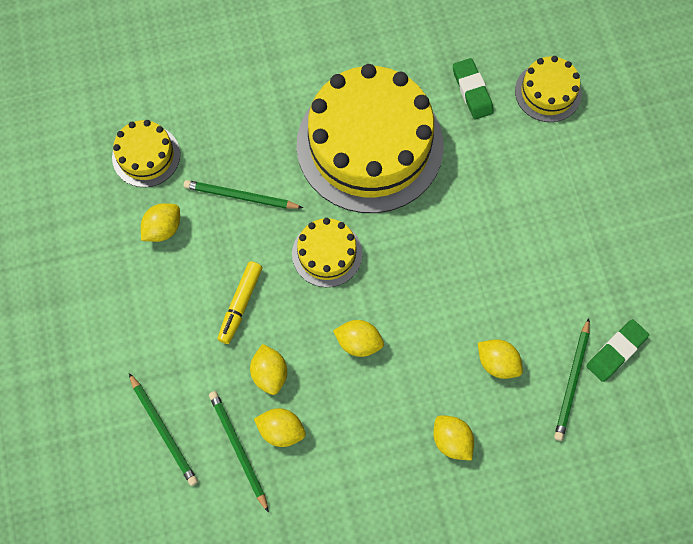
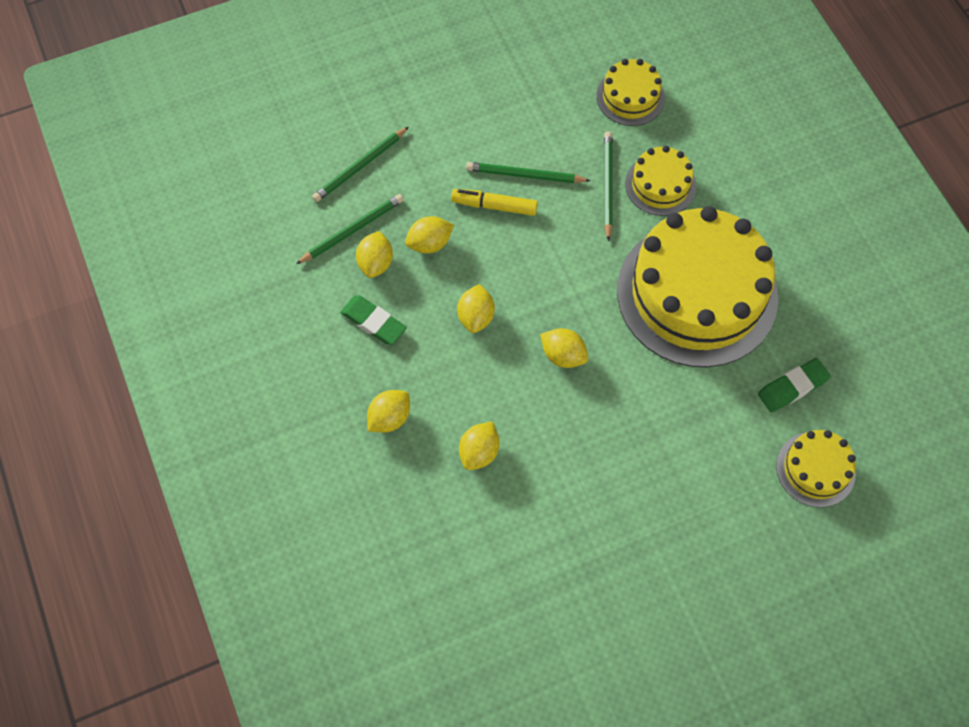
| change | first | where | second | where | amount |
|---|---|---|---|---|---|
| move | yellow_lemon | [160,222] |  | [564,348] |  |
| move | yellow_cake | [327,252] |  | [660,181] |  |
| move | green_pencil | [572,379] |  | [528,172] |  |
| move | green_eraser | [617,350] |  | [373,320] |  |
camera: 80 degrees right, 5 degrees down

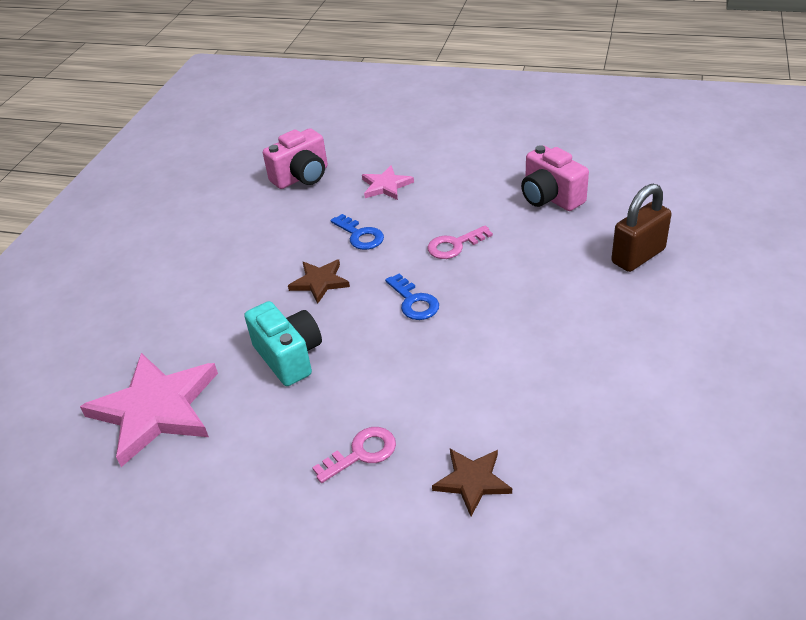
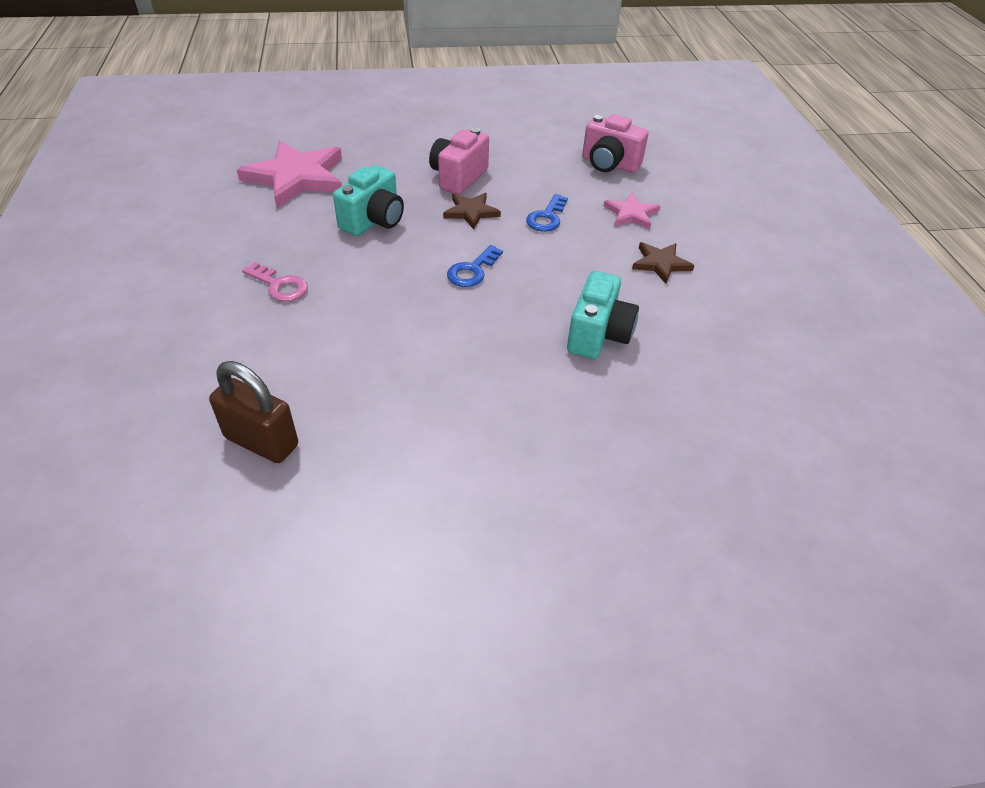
| change | first | where | second | where | amount |
|---|---|---|---|---|---|
| delete | pink_key | [460,242] |  |  |  |
| move | brown_star | [472,482] |  | [663,263] |  |
| move | pink_camera | [555,178] |  | [459,161] |  |
| move | brown_padlock | [641,228] |  | [253,412] |  |
| insert |  |  | turquoise_camera | [603,315] |  |
camera: 60 degrees right, 5 degrees up

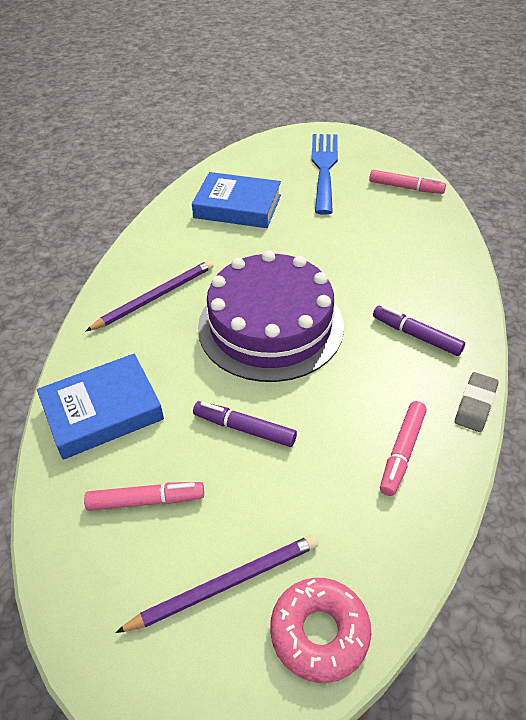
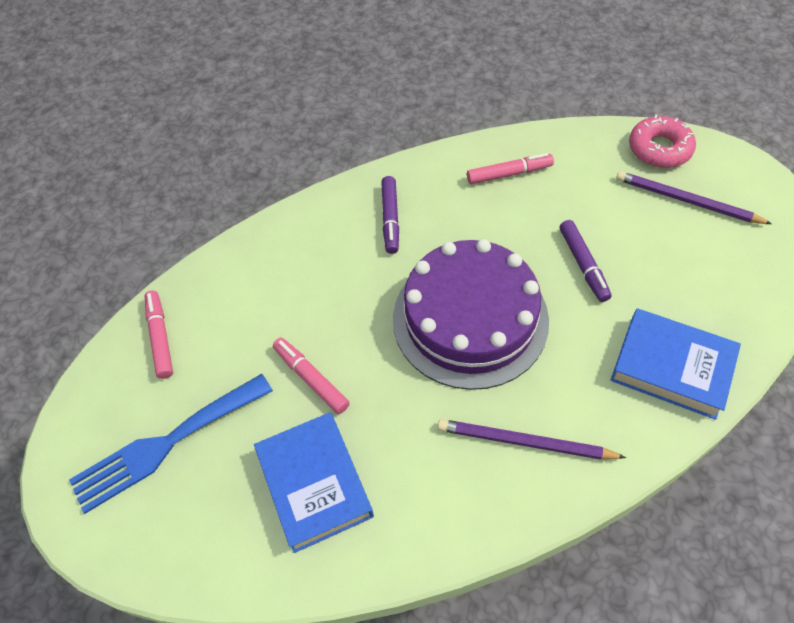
| change | first | where | second | where | amount |
|---|---|---|---|---|---|
| move | pink_marker | [144,496] |  | [311,376] |  |
| delete | grey_eraser | [477,402] |  |  |  |
camera: 125 degrees left, 10 degrees up

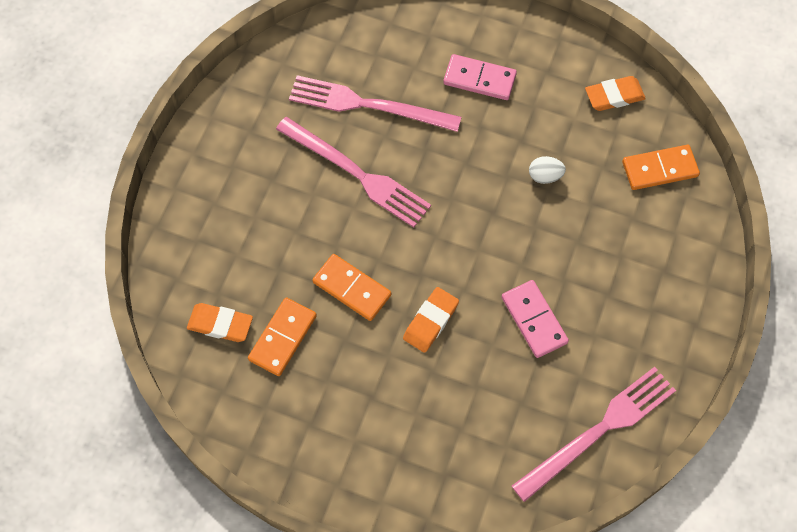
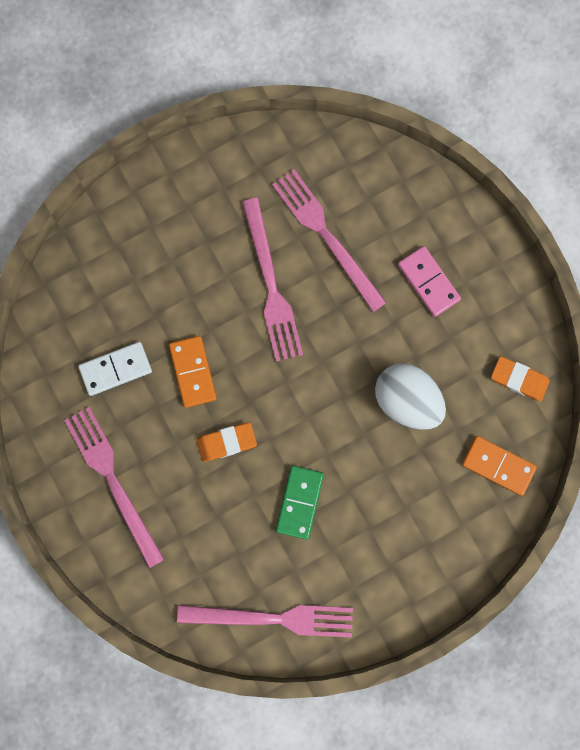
| change | first | where | second | where | amount |
|---|---|---|---|---|---|
| delete | orange_eraser | [220,322] |  |  |  |
| recolor | orange_domino | [282,336] | white_domino | [115,369] |  |
| recolor | pink_domino | [535,319] | green_domino | [300,503] |  |
| resize | white_egg | [547,170] |  | [410,396] | x2.19 |
| insert |  |  | pink_fork | [114,487] |  |
camera: 40 degrees right, 15 degrees up

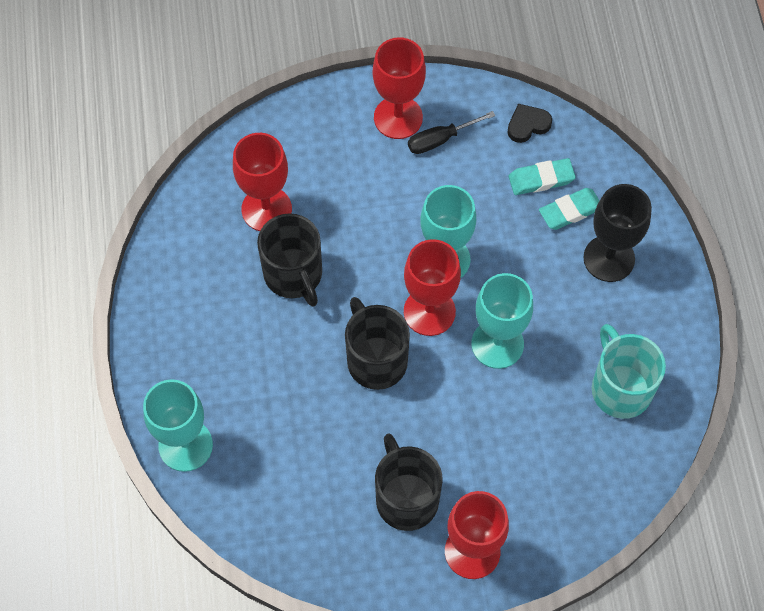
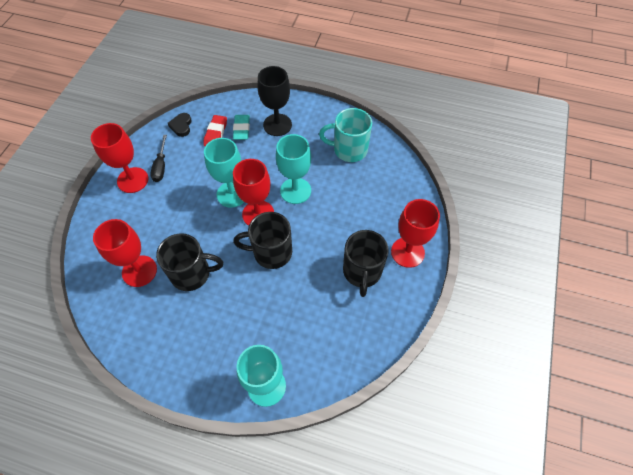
| change | first | where | second | where | amount |
|---|---|---|---|---|---|
| rotate | black_mug | [409,482] |  | [366,263] | 90 degrees counterclockwise |
| recolor | turquoise_eraser | [542,176] | red_eraser | [215,130] |  |
camera: 65 degrees left, 5 degrees down

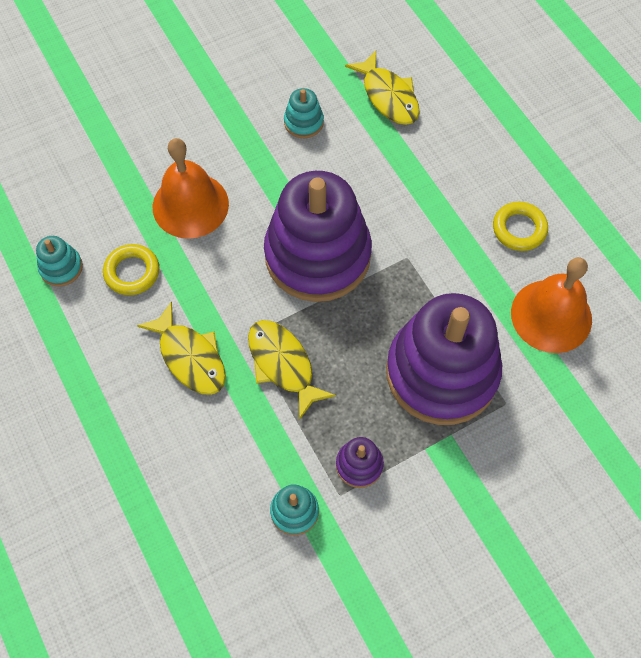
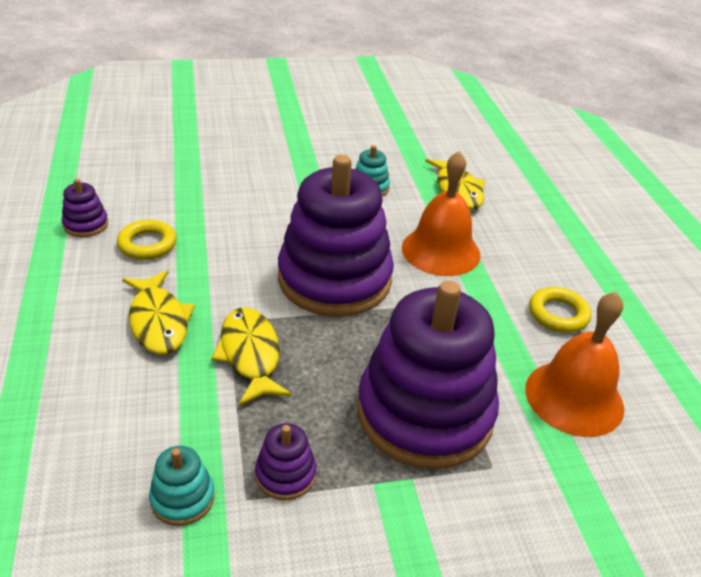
| change | first | where | second | where | amount |
|---|---|---|---|---|---|
| recolor | turquoise_stacking_toy | [59,261] | purple_stacking_toy | [85,207] |  |
| move | orange_bell | [191,188] |  | [441,213] |  |
camera: 15 degrees right, 25 degrees down

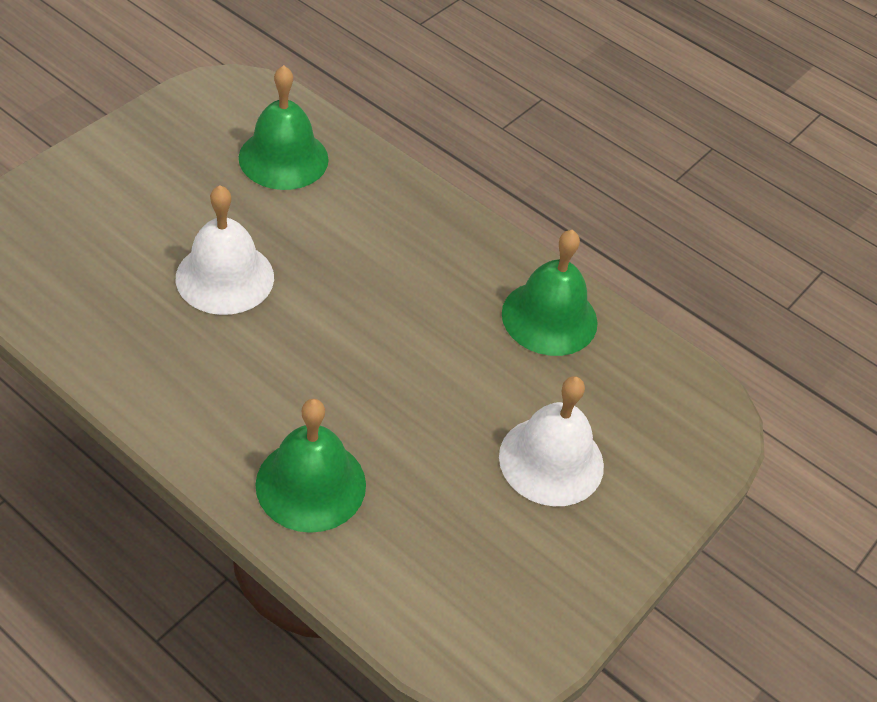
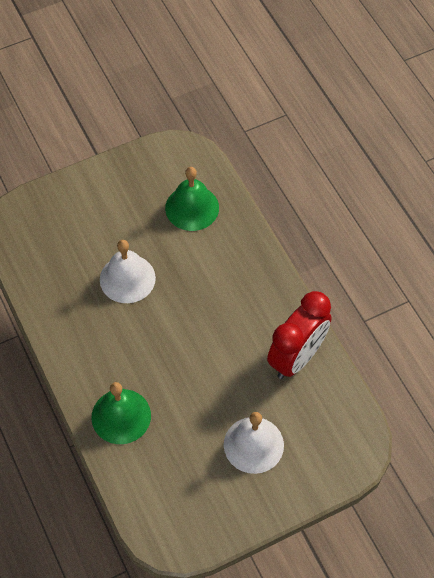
| change | first | where | second | where | amount |
|---|---|---|---|---|---|
| replace | green_bell | [550,293] | red_clock | [299,335] |  |
camera: 30 degrees right, 10 degrees up

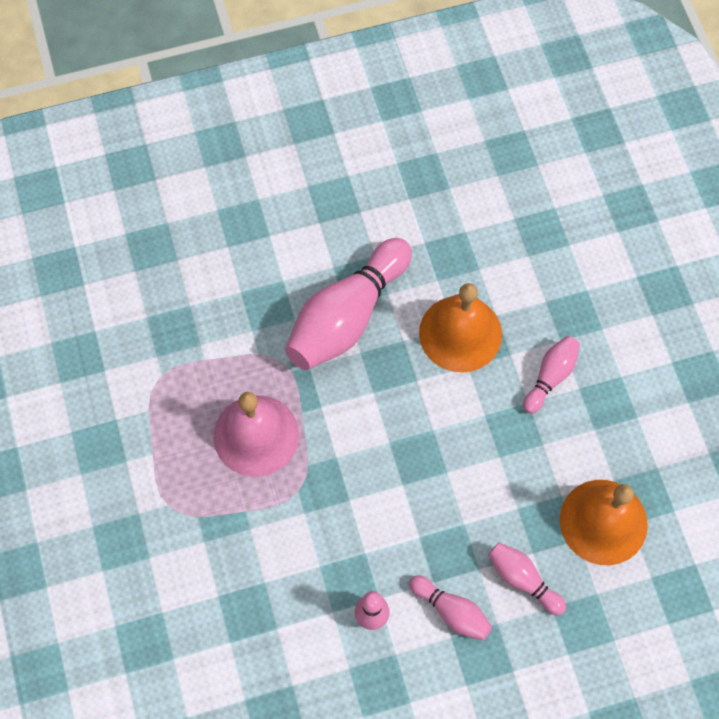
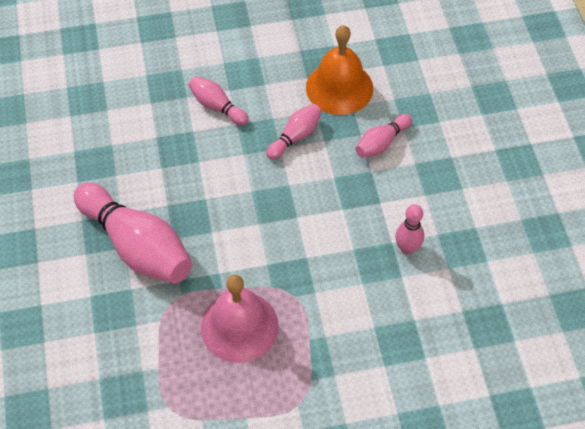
| change | first | where | second | where | amount |
|---|---|---|---|---|---|
| move | pink_bowling_pin | [450,608] |  | [294,132] |  |
| delete | orange_bell | [460,328] |  |  |  |
camera: 85 degrees left, 10 degrees down

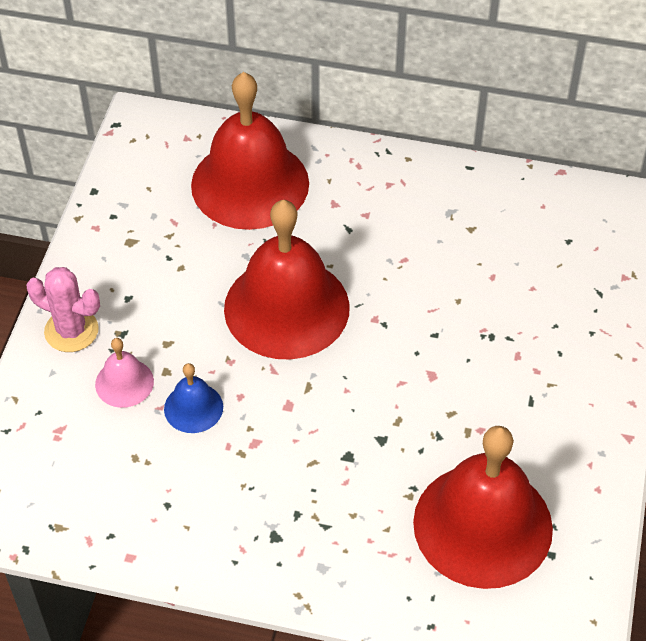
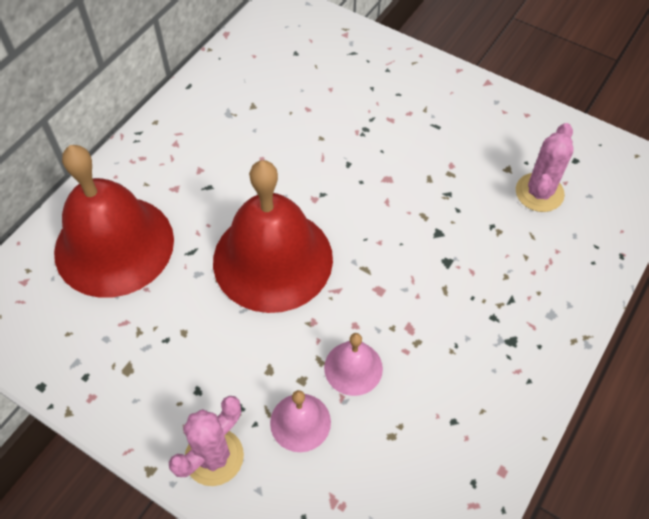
| change | first | where | second | where | amount |
|---|---|---|---|---|---|
| recolor | blue_bell | [193,398] | pink_bell | [353,364] |  |
| replace | red_bell | [483,507] | pink_cactus | [545,167] |  |
camera: 70 degrees left, 5 degrees up

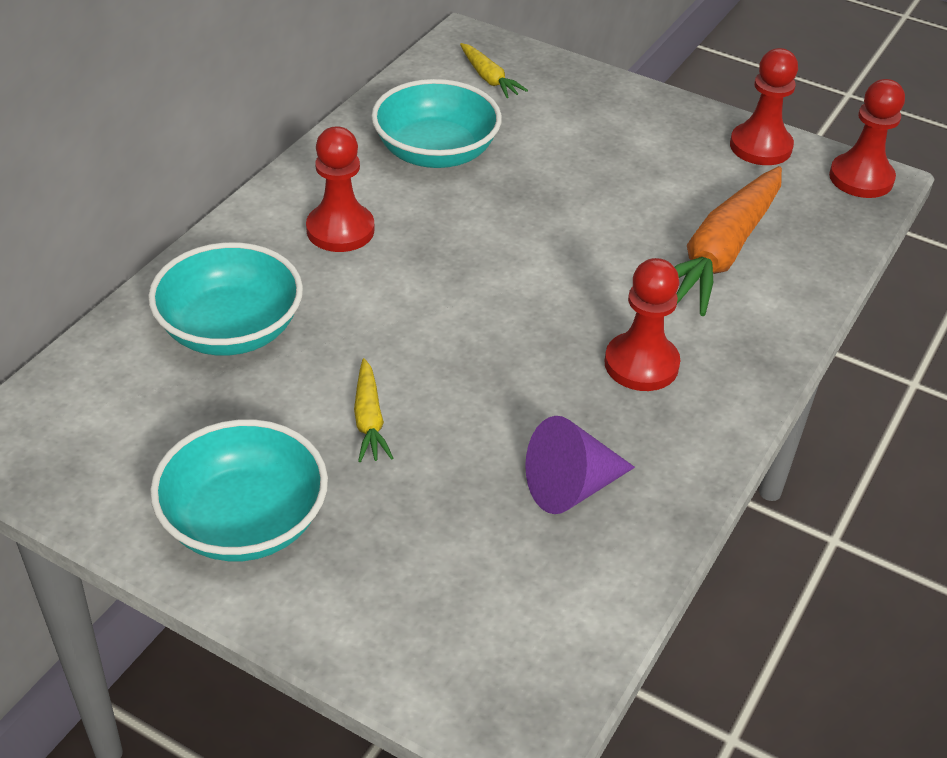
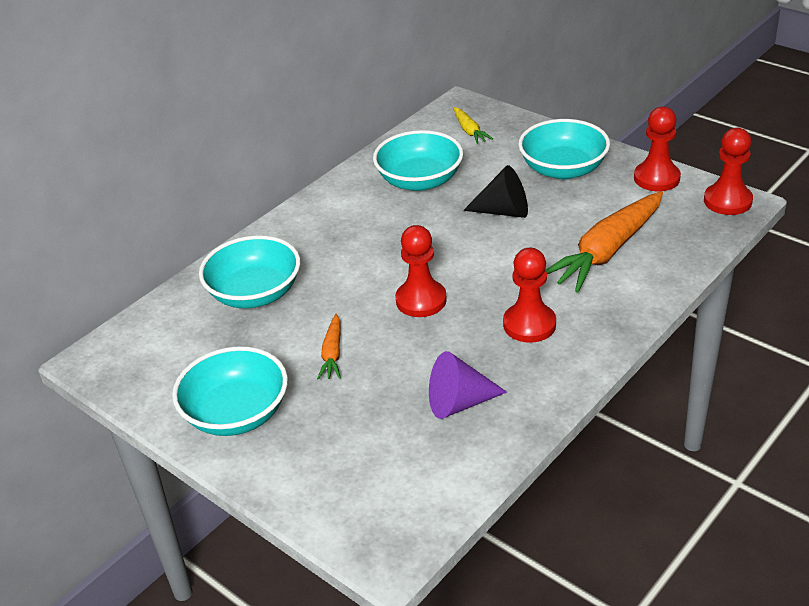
| change | first | where | second | where | amount |
|---|---|---|---|---|---|
| move | red_pawn | [340,189] |  | [421,271] |  |
| recolor | yellow_carrot | [373,410] | orange_carrot | [329,347] |  |
| insert |  |  | black_cone | [495,191] |  |
| insert |  |  | turquoise_bowl | [564,149] |  |
camera: 15 degrees right, 5 degrees down

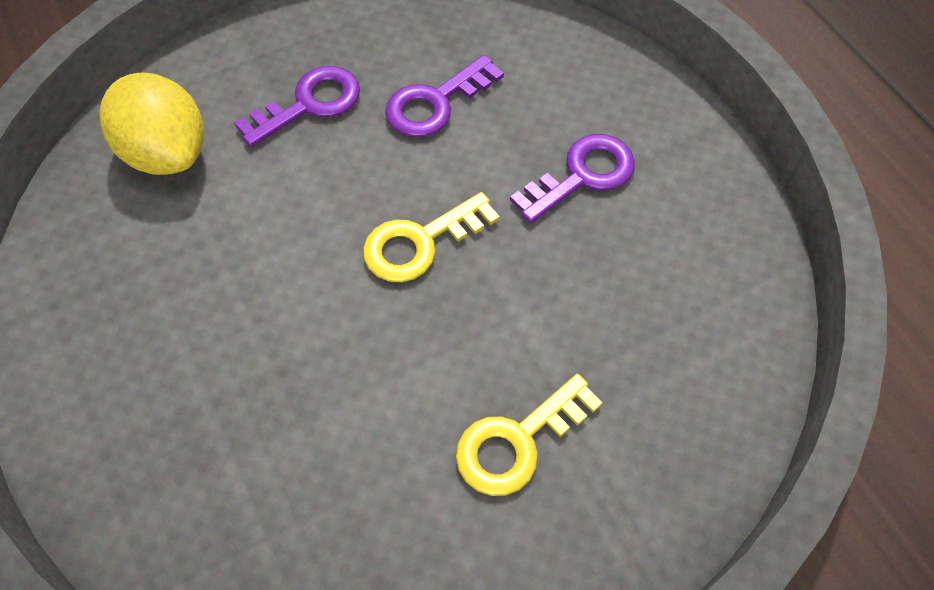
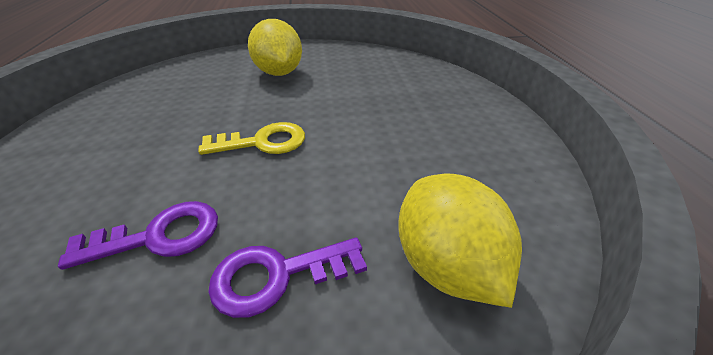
| change | first | where | second | where | amount |
|---|---|---|---|---|---|
| replace | yellow_key | [529,435] | yellow_lemon | [275,47] |  |
| delete | purple_key | [572,178] |  |  |  |
camera: 160 degrees left, 20 degrees down

